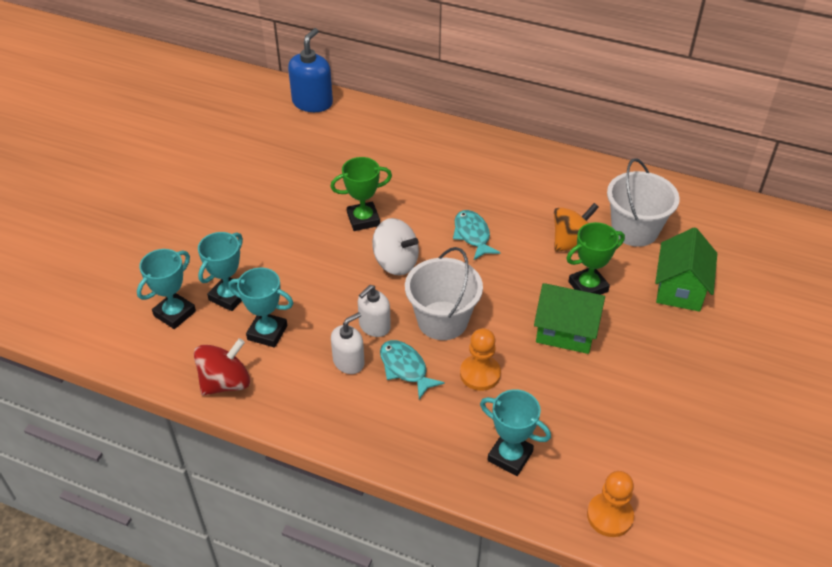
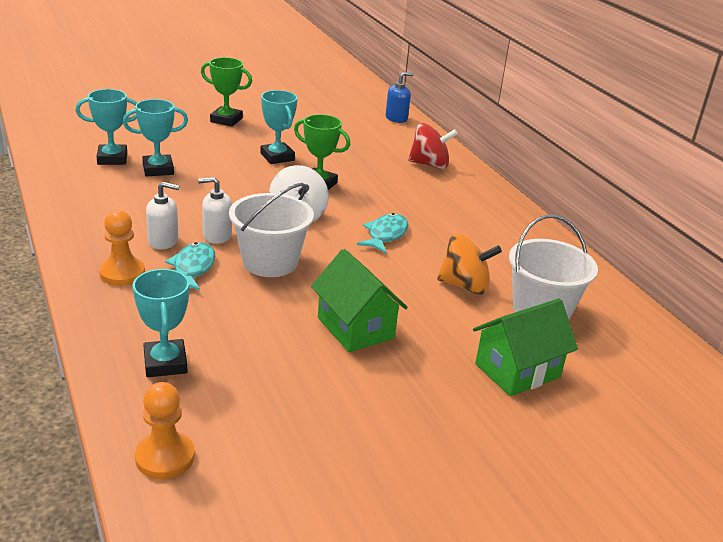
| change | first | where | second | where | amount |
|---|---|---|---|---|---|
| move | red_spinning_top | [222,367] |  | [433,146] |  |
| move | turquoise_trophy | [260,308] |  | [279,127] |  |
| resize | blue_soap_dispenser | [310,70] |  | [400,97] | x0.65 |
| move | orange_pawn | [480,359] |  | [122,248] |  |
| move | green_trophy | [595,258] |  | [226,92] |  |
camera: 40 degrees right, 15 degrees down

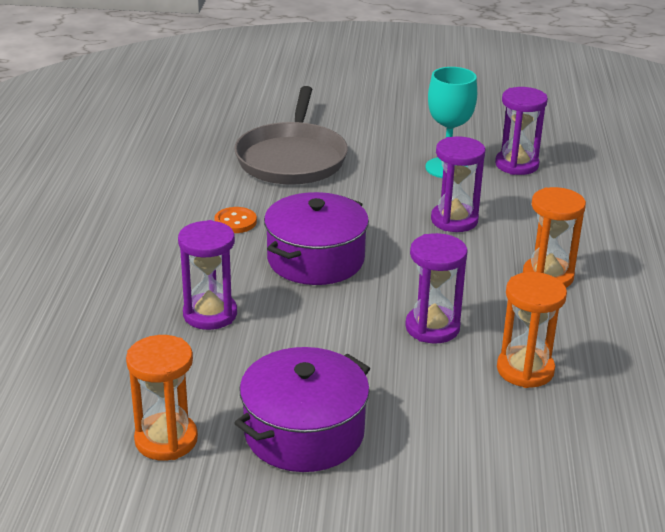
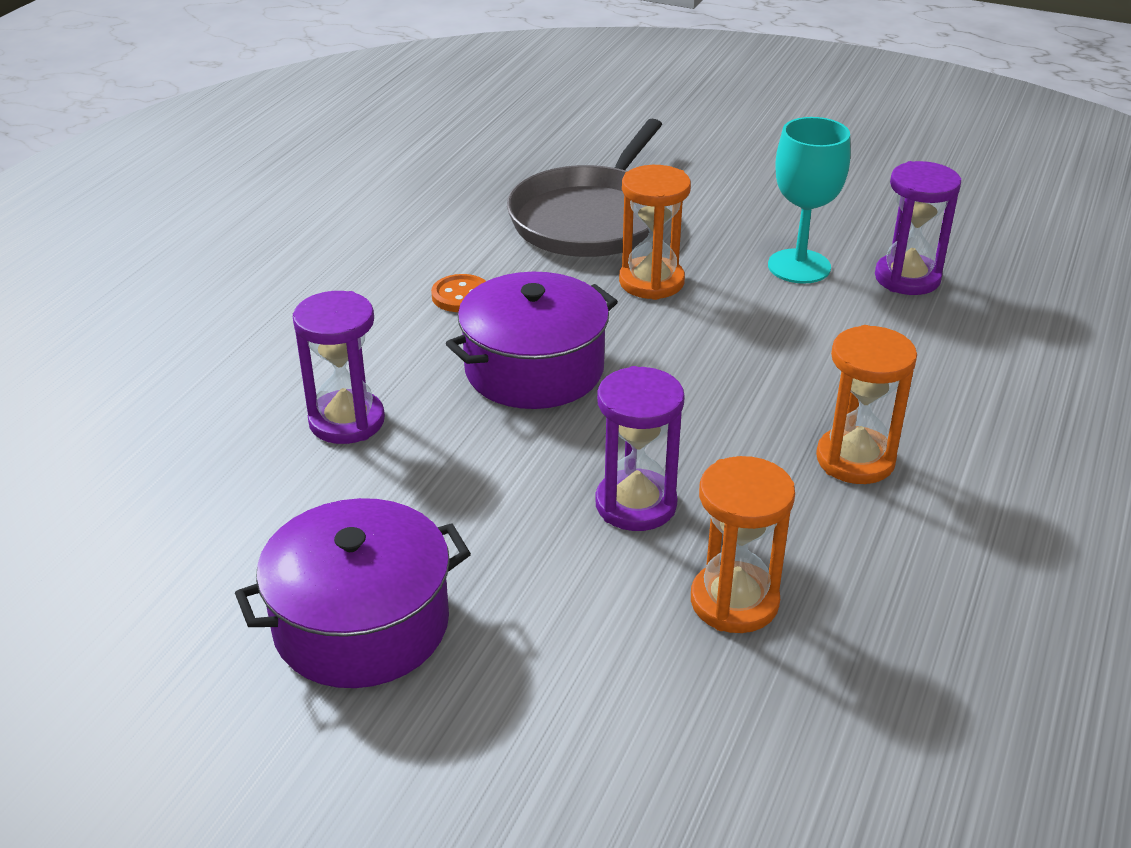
| change | first | where | second | where | amount |
|---|---|---|---|---|---|
| move | orange_hourglass | [162,397] |  | [655,232] |  |
| delete | purple_hourglass | [458,184] |  |  |  |
camera: 20 degrees right, 5 degrees up

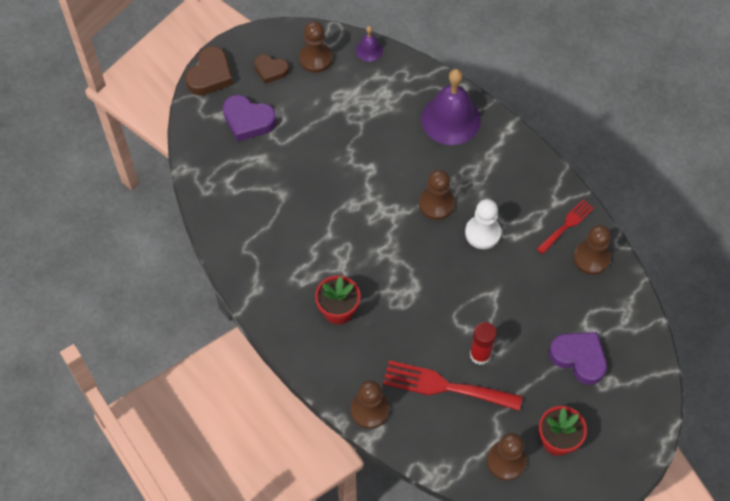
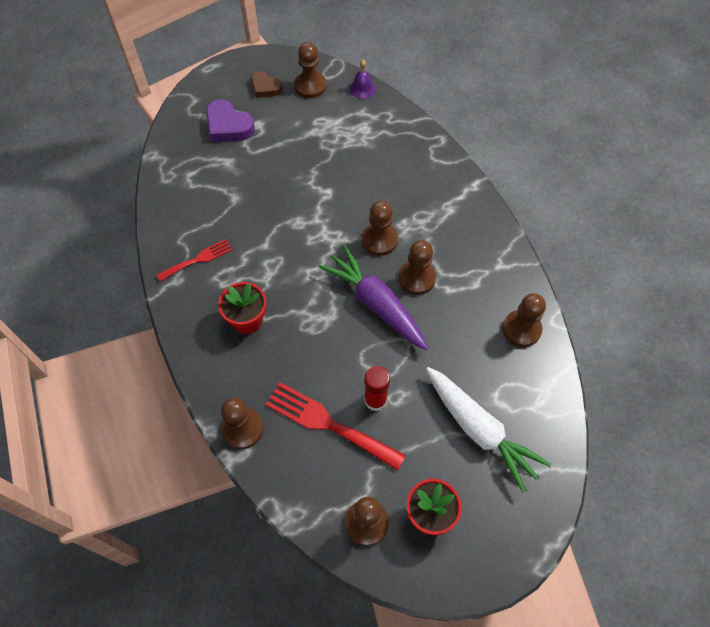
| change | first | where | second | where | amount |
|---|---|---|---|---|---|
| delete | brown_heart | [209,70] |  |  |  |
| delete | purple_bell | [451,107] |  |  |  |
| recolor | white_pawn | [483,224] | brown_pawn | [417,267] |  |
| move | red_fork | [565,226] |  | [194,260] |  |
| replace | purple_heart | [578,358] | white_carrot | [488,430] |  |
| insert |  |  | purple_carrot | [373,297] |  |
camera: 15 degrees right, 0 degrees up

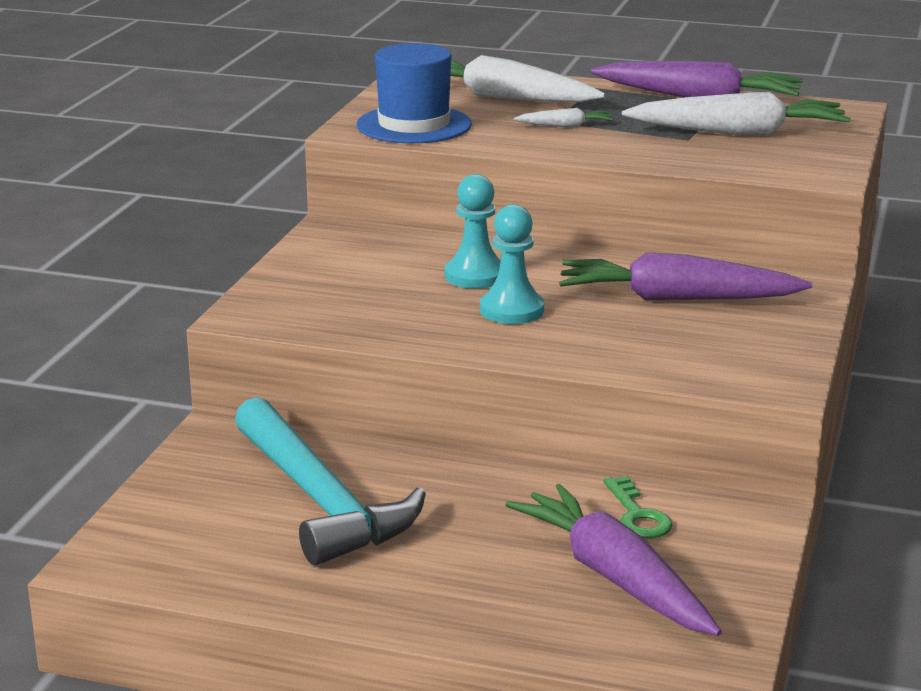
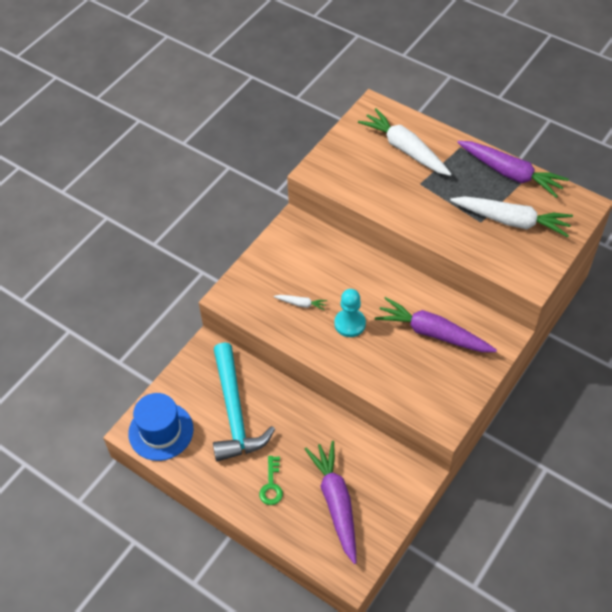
| change | first | where | second | where | amount |
|---|---|---|---|---|---|
| move | blue_hat | [414,93] |  | [160,427] |  |
| delete | turquoise_pawn | [473,231] |  |  |  |
| move | white_carrot | [563,117] |  | [300,303] |  |
| move | green_key | [638,507] |  | [271,480] |  |
camera: 20 degrees right, 30 degrees up

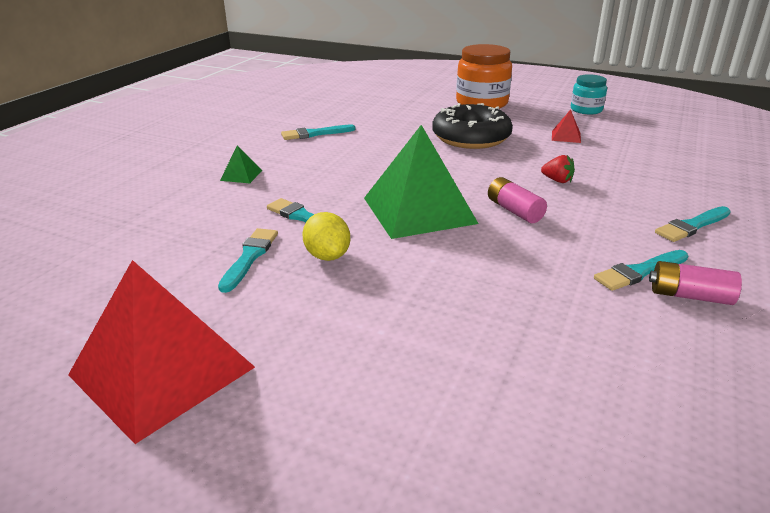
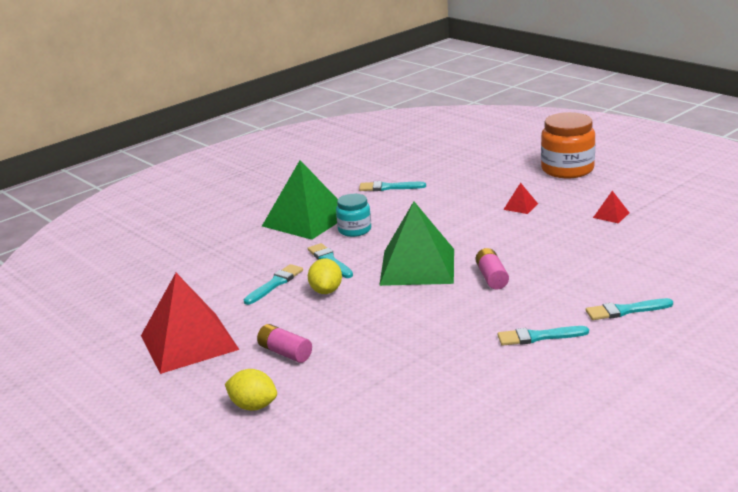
| change | first | where | second | where | amount |
|---|---|---|---|---|---|
| resize | green_pyramid | [241,165] |  | [300,200] | x2.48 |
| replace | black_donut | [472,126] | red_pyramid | [520,198] |  |
| delete | red_strawberry | [558,169] |  |  |  |
| move | turquoise_jar | [589,94] |  | [353,215] |  |
| move | pink_battery | [695,283] |  | [284,343] |  |
| insert |  |  | yellow_lemon | [251,390] |  |
camera: 25 degrees right, 5 degrees down

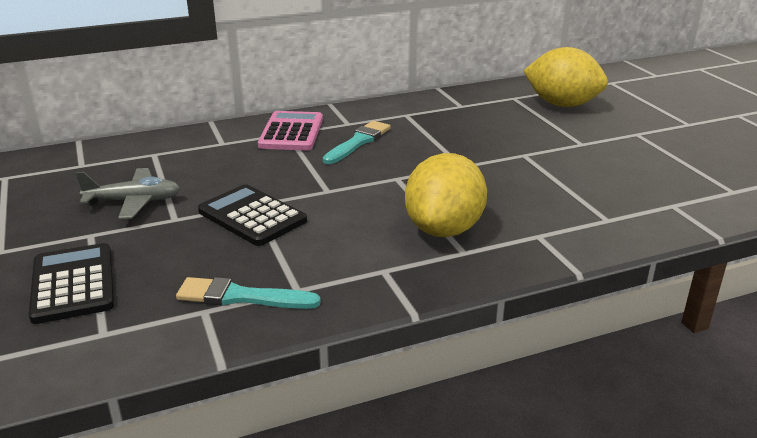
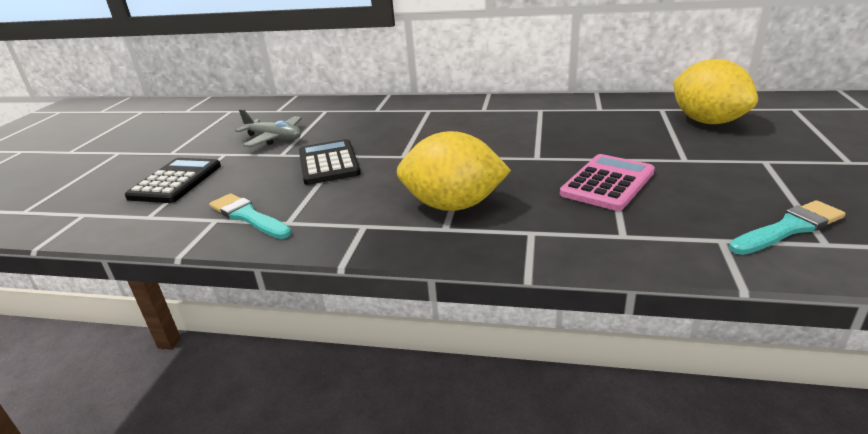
| change | first | where | second | where | amount |
|---|---|---|---|---|---|
| move | pink_calculator | [290,130] |  | [607,182] |  |
| move | turquoise_brush | [357,142] |  | [787,227] |  |
| rotate | yellow_lemon | [446,195] |  | [454,171] | 45 degrees clockwise |
camera: 35 degrees right, 0 degrees up

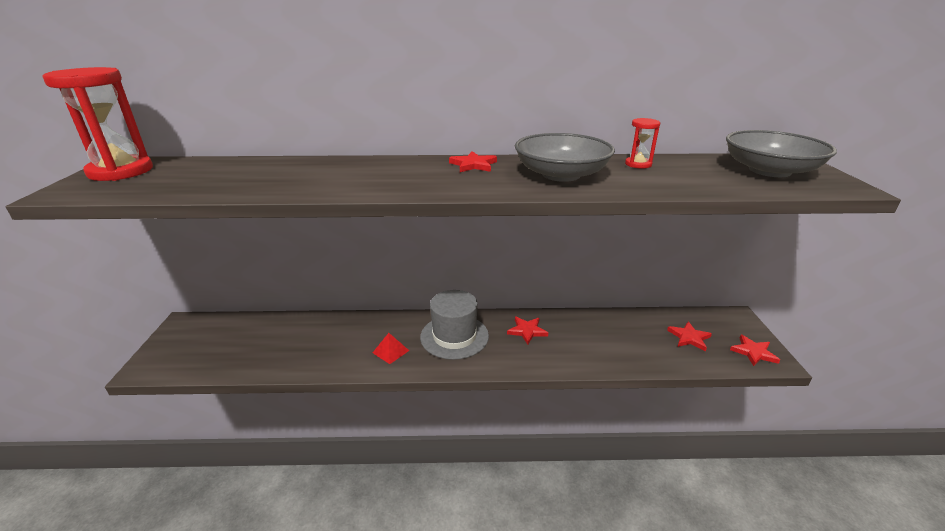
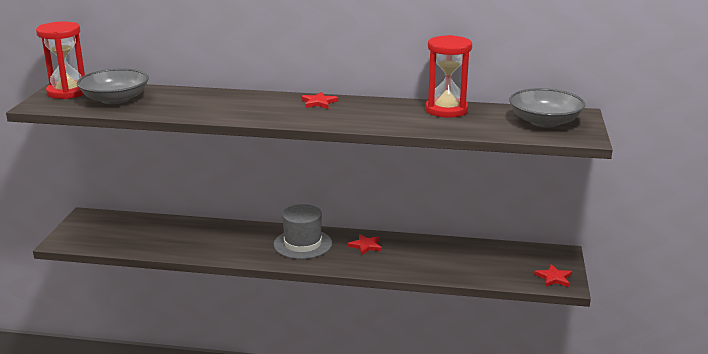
| change | first | where | second | where | amount |
|---|---|---|---|---|---|
| delete | red_pyramid | [391,348] |  |  |  |
| move | grey_bowl | [565,157] |  | [113,86] |  |
| resize | red_hourglass | [642,143] |  | [448,76] | x2.10 |
| delete | red_star | [689,336] |  |  |  |
camera: 10 degrees right, 5 degrees down

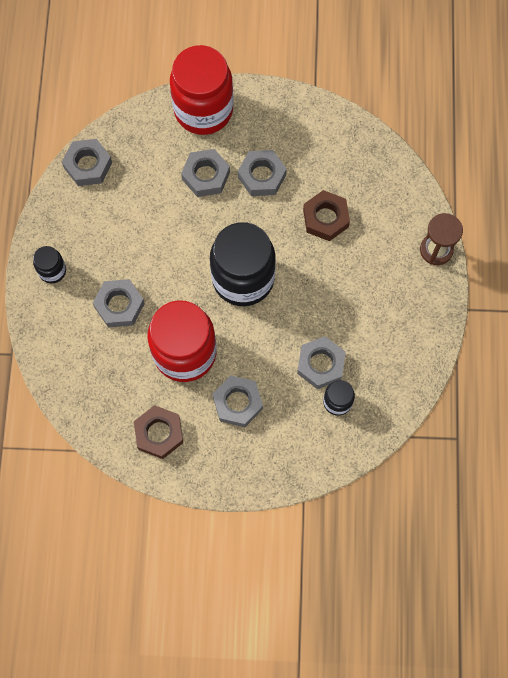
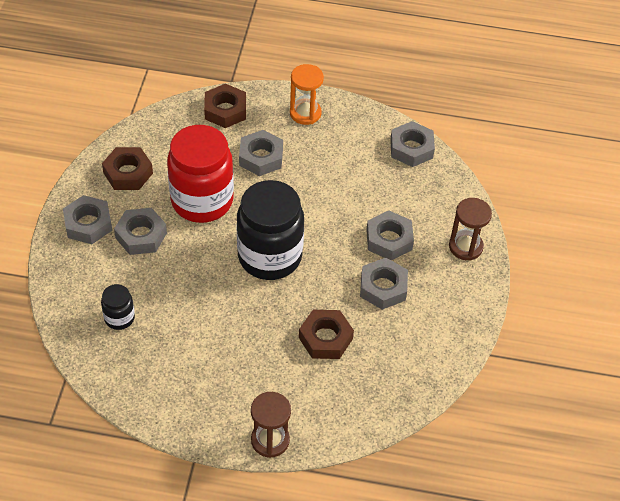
| change | first | where | second | where | amount |
|---|---|---|---|---|---|
| replace | black_jar | [49,264] | orange_hourglass | [307,94] |  |
| replace | red_jar | [201,90] | brown_hourglass | [470,229] |  |
| move | grey_nut | [321,362] |  | [87,219] |  |
| insert |  |  | brown_nut | [225,106] |  |
camera: 95 degrees right, 20 degrees down

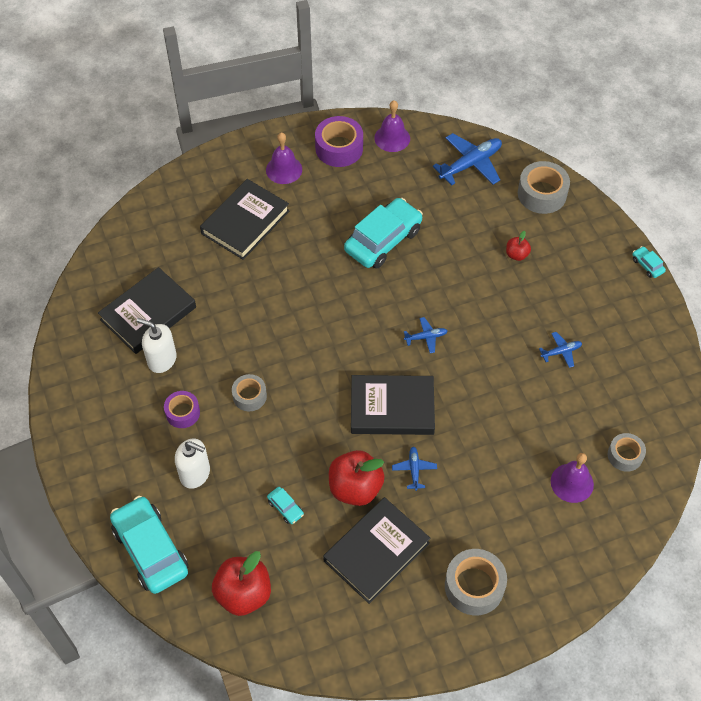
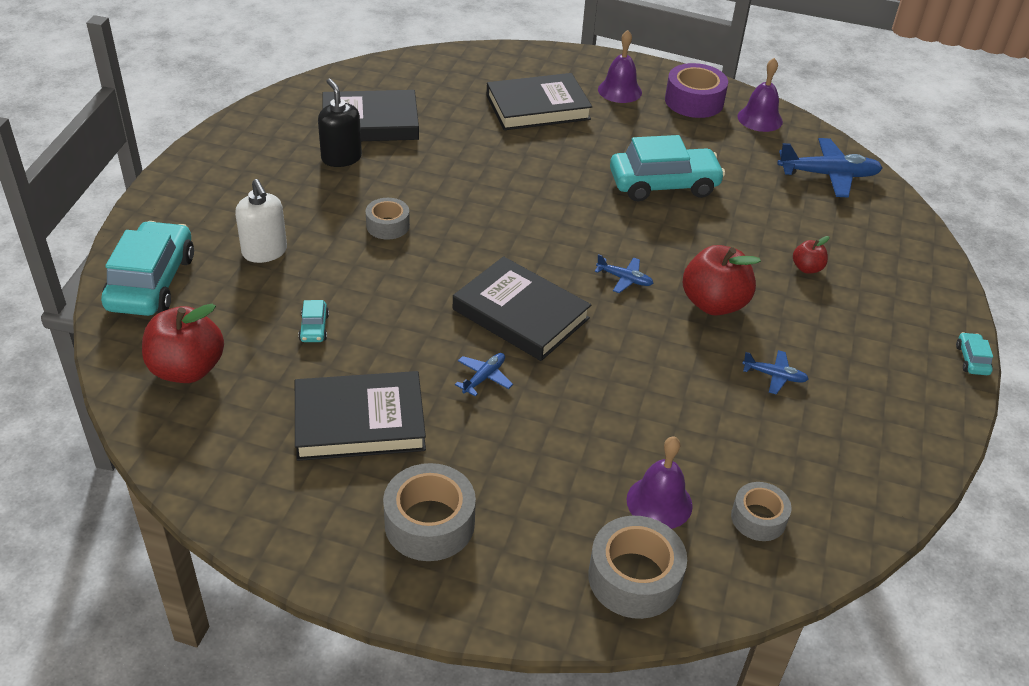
| change | first | where | second | where | amount |
|---|---|---|---|---|---|
| recolor | white_soap_dispenser | [157,345] | black_soap_dispenser | [340,123] |  |
| delete | purple_tape | [182,409] |  |  |  |
| move | red_apple | [357,478] |  | [722,280] |  |
| move | grey_tape | [544,187] |  | [637,567] |  |
camera: 35 degrees right, 15 degrees down

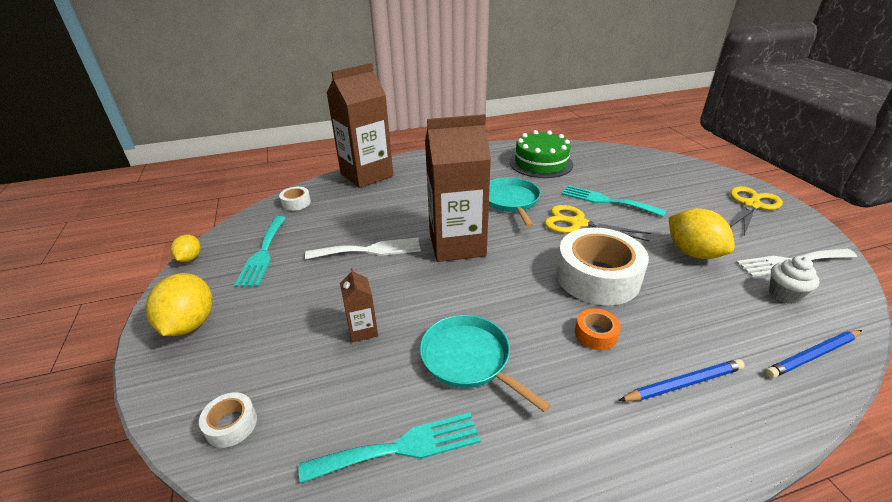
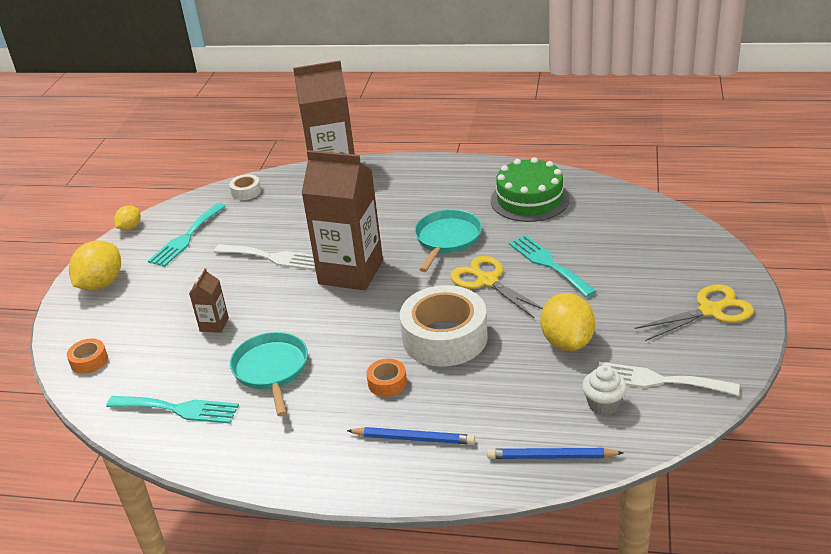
| change | first | where | second | where | amount |
|---|---|---|---|---|---|
| recolor | white_tape | [228,420] | orange_tape | [87,356] |  |
camera: 30 degrees right, 0 degrees up

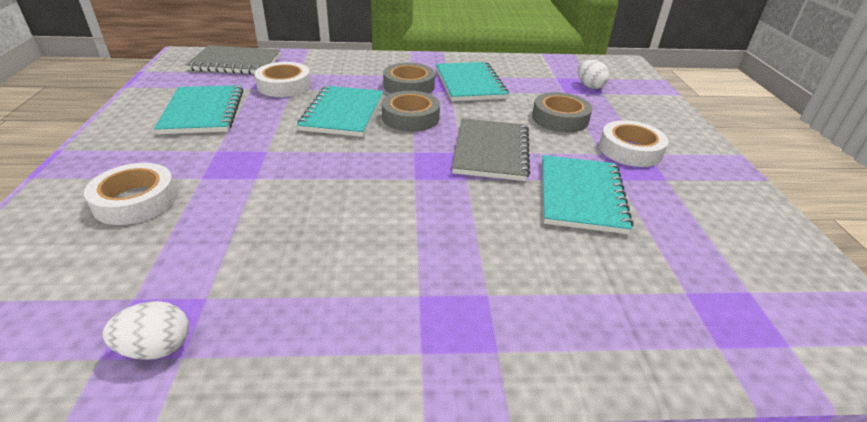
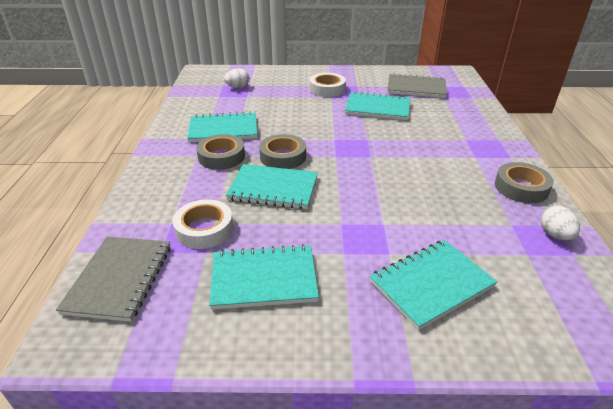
| change | first | where | second | where | amount |
|---|---|---|---|---|---|
| replace | white_tape | [130,194] | turquoise_notebook | [433,285] |  |
| move | grey_notebook | [491,149] |  | [417,85] |  |
| move | grey_tape | [562,112] |  | [524,182] |  |
camera: 85 degrees left, 0 degrees up

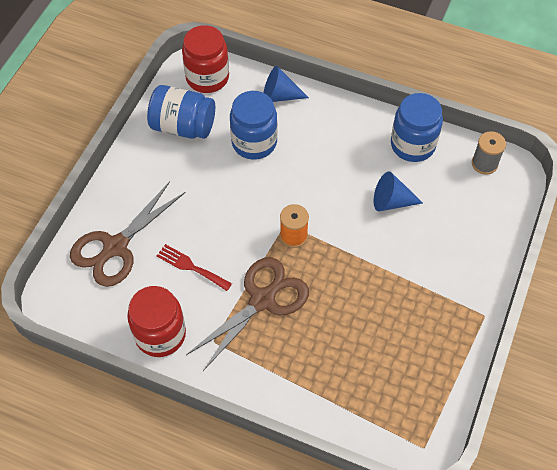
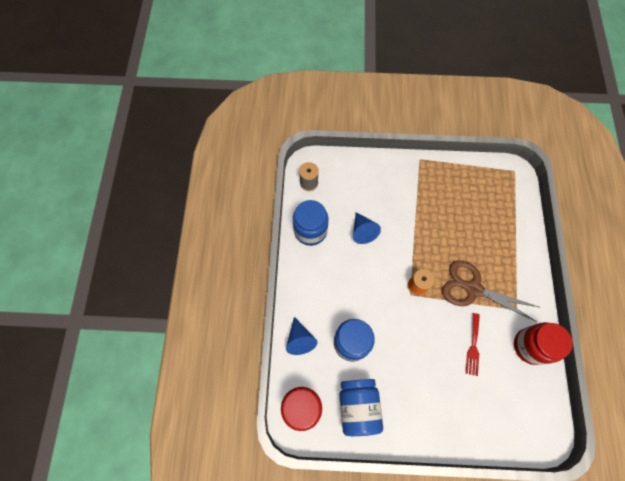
| change | first | where | second | where | amount |
|---|---|---|---|---|---|
| delete | brown_scissors | [128,234] |  |  |  |
camera: 110 degrees left, 10 degrees up

